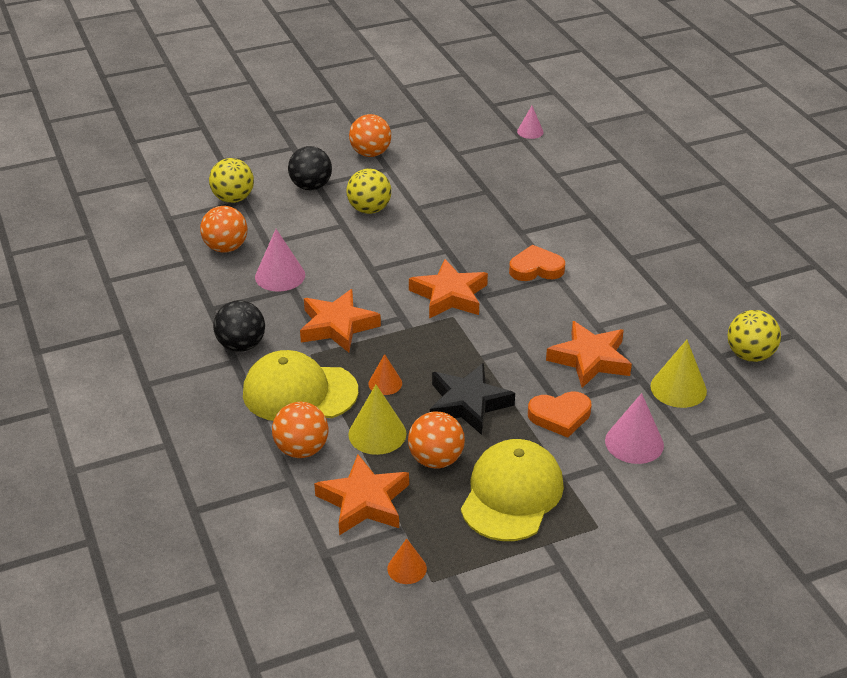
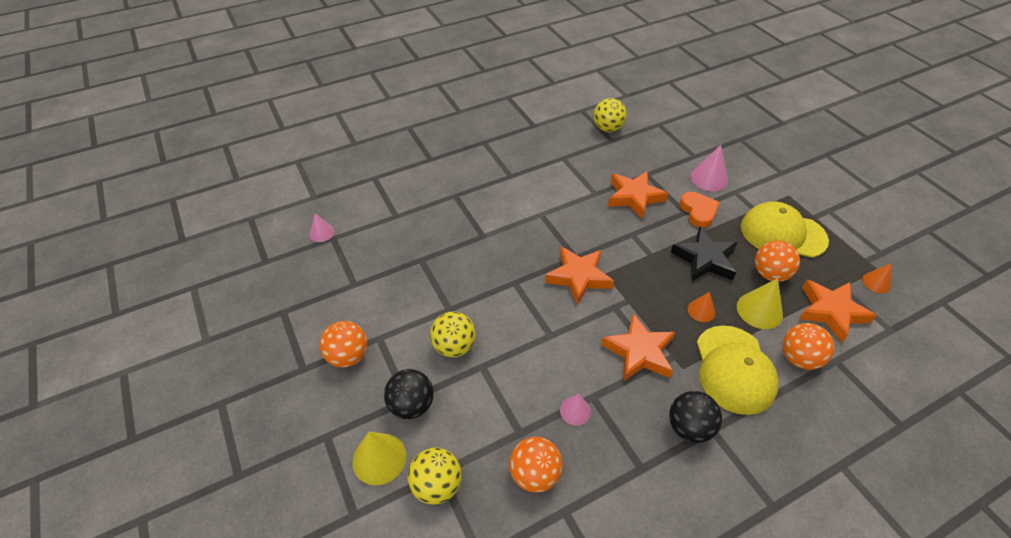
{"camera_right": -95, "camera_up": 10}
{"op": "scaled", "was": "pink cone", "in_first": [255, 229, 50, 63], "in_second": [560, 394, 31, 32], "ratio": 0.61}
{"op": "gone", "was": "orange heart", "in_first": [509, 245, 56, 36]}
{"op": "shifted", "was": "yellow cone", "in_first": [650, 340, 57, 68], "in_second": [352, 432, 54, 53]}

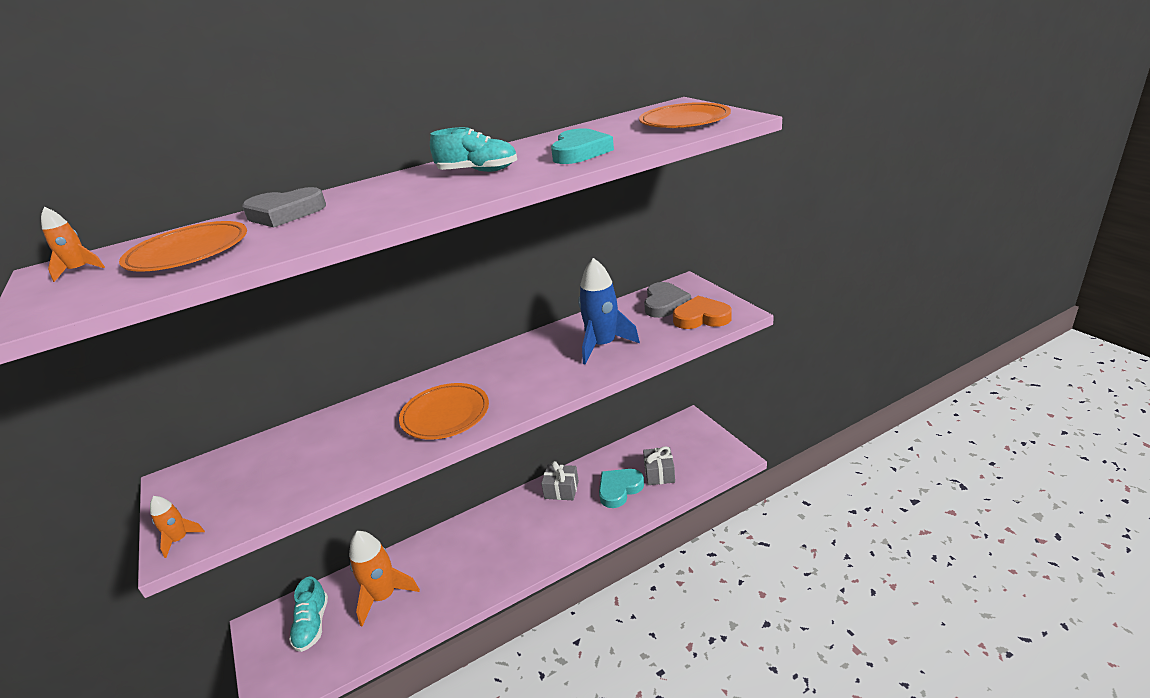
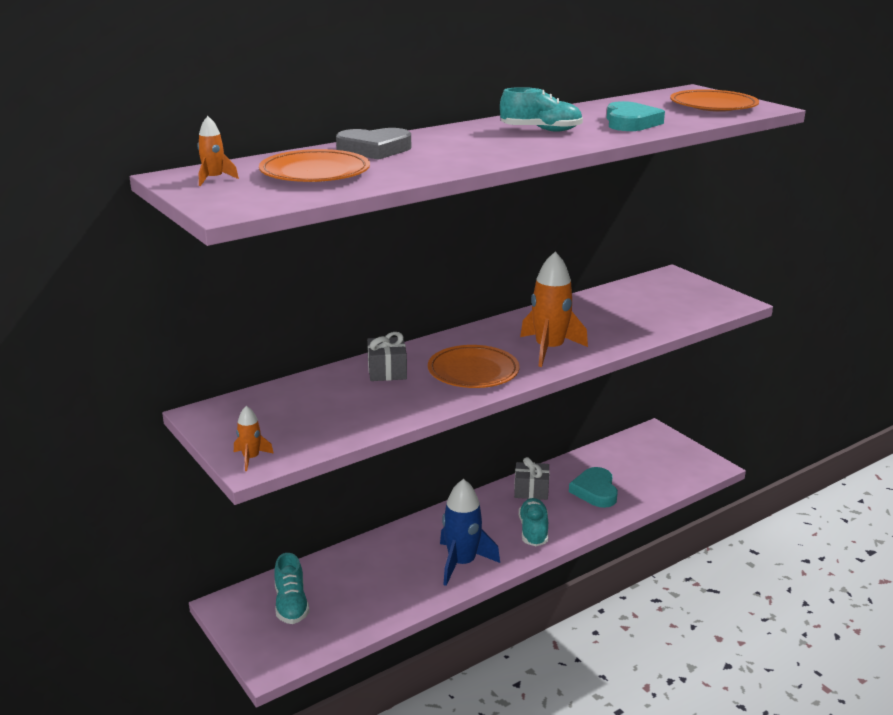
{"camera_right": -10, "camera_up": -5}
{"op": "shifted", "was": "blue rocket", "in_first": [578, 258, 62, 107], "in_second": [440, 479, 60, 107]}
{"op": "gone", "was": "grey heart", "in_first": [644, 282, 47, 36]}
{"op": "gone", "was": "orange heart", "in_first": [673, 296, 59, 33]}
{"op": "shifted", "was": "grey gift", "in_first": [643, 446, 32, 39], "in_second": [367, 332, 40, 49]}
{"op": "rotated", "was": "turquoise heart", "in_first": [599, 469, 45, 39], "in_second": [569, 467, 49, 41], "clockwise": -45}
{"op": "shifted", "was": "orange rocket", "in_first": [349, 531, 71, 96], "in_second": [520, 252, 68, 115]}
{"op": "new", "now": "turquoise shoe", "in_second": [519, 498, 29, 48]}

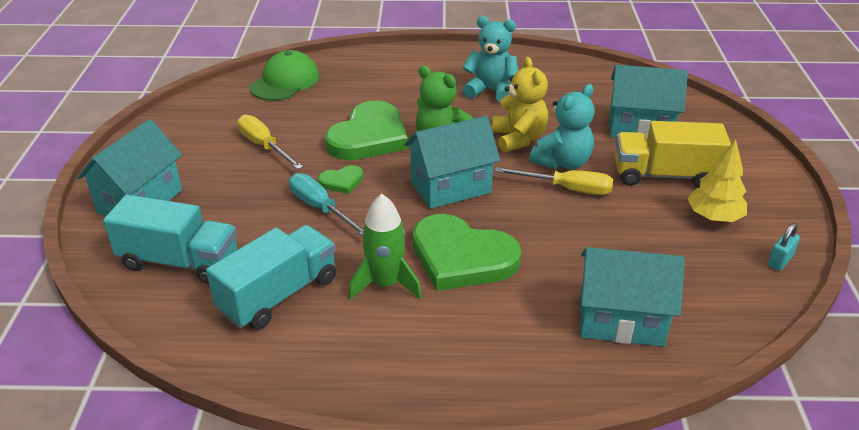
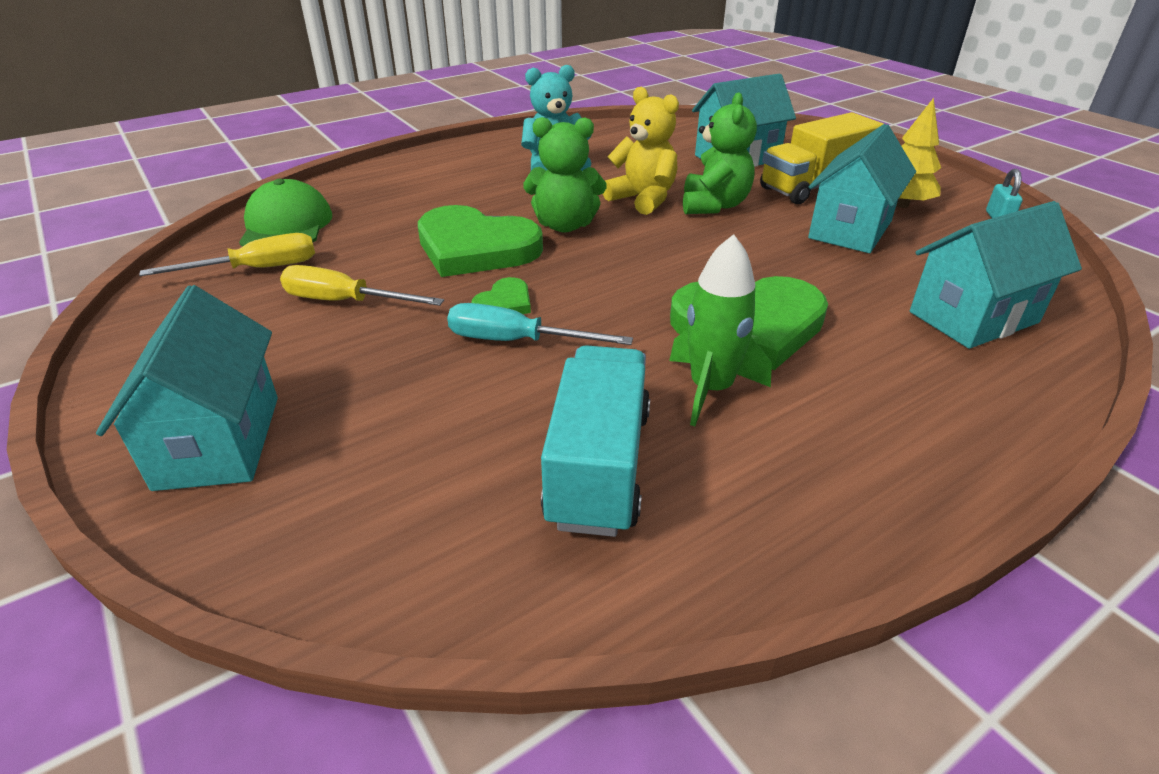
{"camera_right": -35, "camera_up": 0}
{"op": "repainted", "was": "turquoise teddy bear", "now": "green teddy bear", "in_first": [529, 84, 66, 86], "in_second": [683, 92, 74, 122]}
{"op": "rotated", "was": "green heart", "in_first": [325, 101, 83, 59], "in_second": [418, 205, 125, 72], "clockwise": 120}
{"op": "shifted", "was": "turquoise house", "in_first": [404, 116, 96, 93], "in_second": [808, 124, 108, 129]}
{"op": "shifted", "was": "yellow screwdriver", "in_first": [495, 167, 118, 28], "in_second": [139, 233, 176, 43]}
{"op": "gone", "was": "turquoise truck", "in_first": [103, 194, 134, 90]}

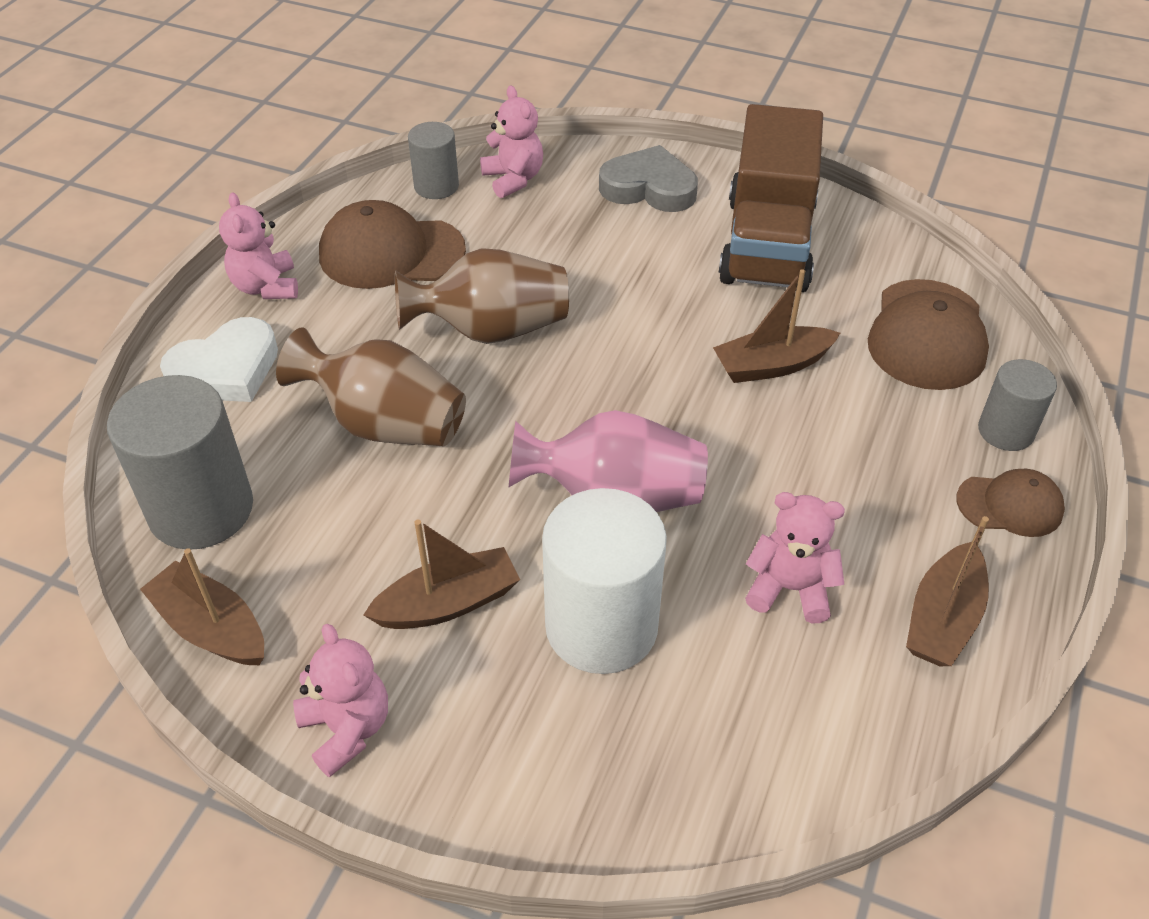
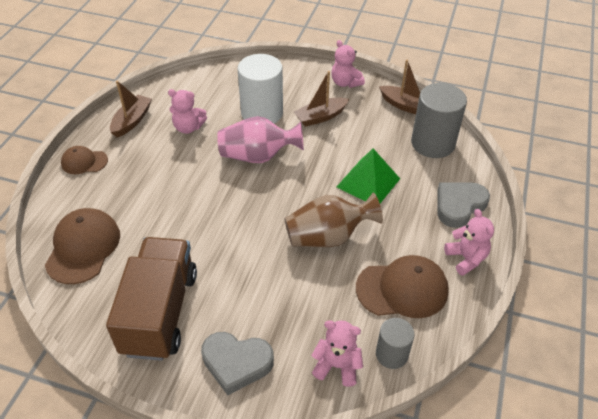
{"camera_right": 175, "camera_up": 0}
{"op": "rotated", "was": "pink teddy bear", "in_first": [480, 86, 63, 112], "in_second": [311, 320, 52, 67], "clockwise": 135}
{"op": "gone", "was": "brown boat", "in_first": [713, 269, 127, 114]}
{"op": "repainted", "was": "white heart", "now": "grey heart", "in_first": [160, 317, 118, 85], "in_second": [437, 182, 53, 46]}
{"op": "swapped", "was": "brown vase", "now": "green pyramid", "in_first": [276, 327, 190, 119], "in_second": [337, 149, 63, 54]}
{"op": "gone", "was": "grey cylinder", "in_first": [978, 359, 79, 92]}

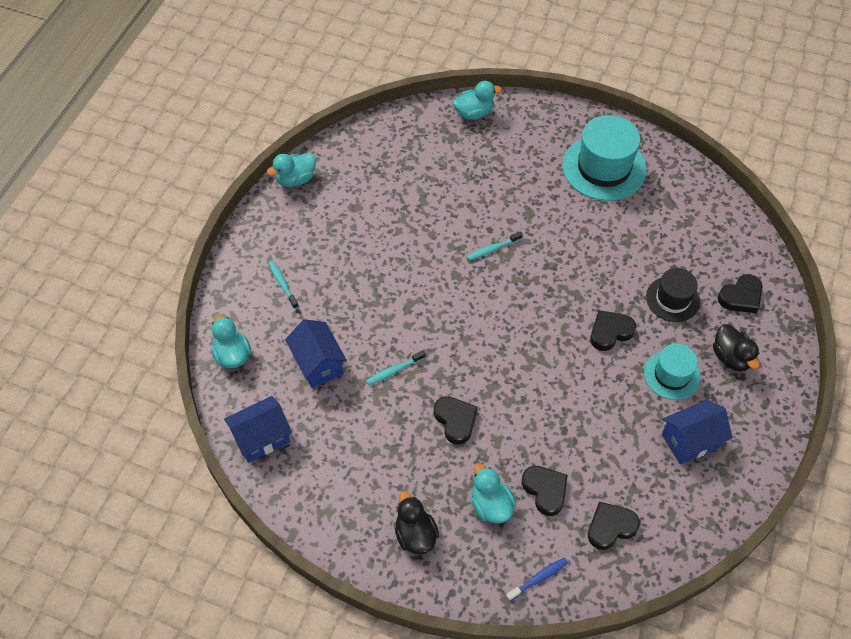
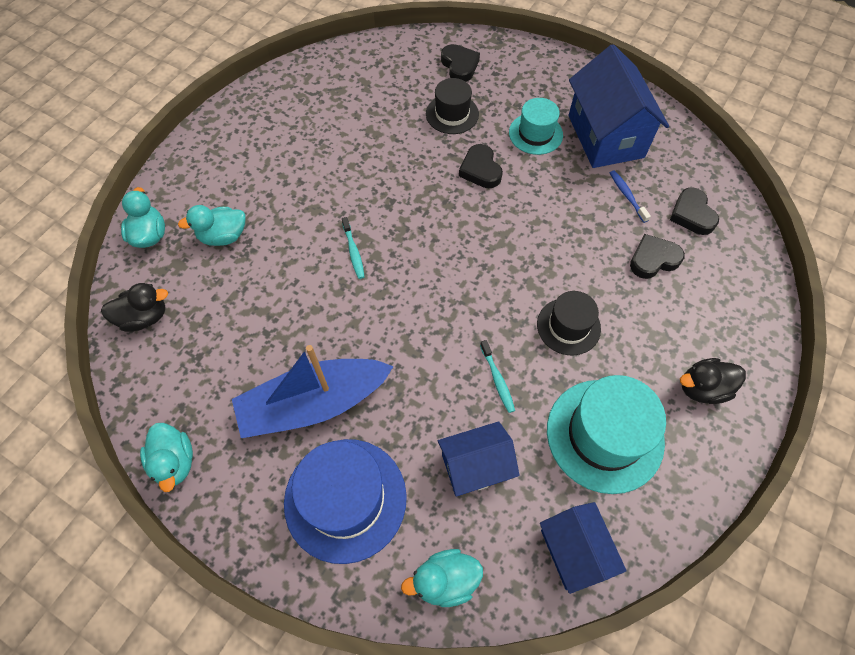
{"camera_right": -80, "camera_up": 5}
{"op": "shifted", "was": "turquoise hat", "in_first": [562, 115, 84, 86], "in_second": [547, 375, 119, 119]}
{"op": "swapped", "was": "turquoise toothbrush", "now": "blue hat", "in_first": [268, 261, 31, 48], "in_second": [284, 439, 123, 125]}
{"op": "shifted", "was": "black duck", "in_first": [713, 324, 47, 48], "in_second": [101, 283, 67, 49]}
{"op": "swapped", "was": "black heart", "now": "black hat", "in_first": [434, 396, 44, 49], "in_second": [537, 291, 64, 64]}
{"op": "scaled", "was": "blue house", "in_first": [662, 400, 71, 65], "in_second": [569, 44, 100, 124], "ratio": 1.63}
{"op": "shifted", "was": "turquoise duck", "in_first": [472, 463, 44, 61], "in_second": [178, 205, 67, 41]}
{"op": "shifted", "was": "blue toothbrush", "in_first": [506, 557, 62, 44], "in_second": [610, 170, 41, 53]}
{"op": "new", "now": "blue boat", "in_second": [232, 345, 162, 93]}

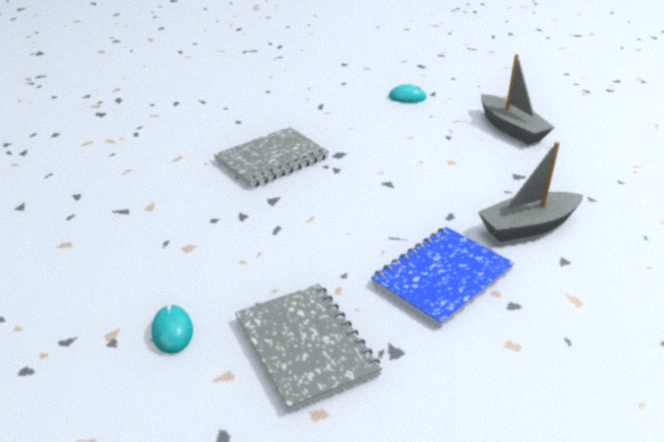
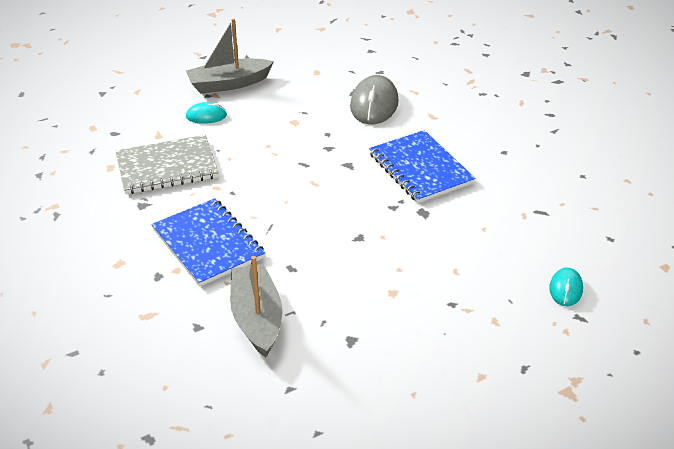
{"camera_right": 100, "camera_up": 5}
{"op": "shifted", "was": "grey boat", "in_first": [481, 54, 74, 91], "in_second": [186, 18, 88, 76]}
{"op": "repainted", "was": "grey notebook", "now": "blue notebook", "in_first": [214, 127, 115, 61], "in_second": [369, 130, 107, 73]}
{"op": "new", "now": "grey mouse", "in_second": [350, 75, 49, 49]}

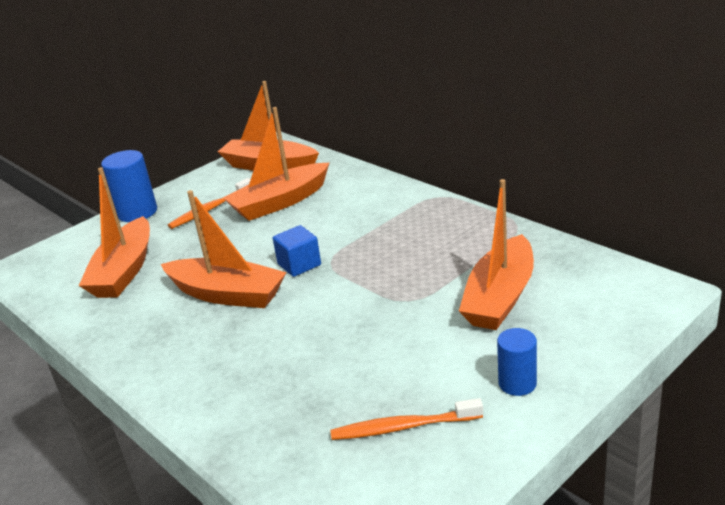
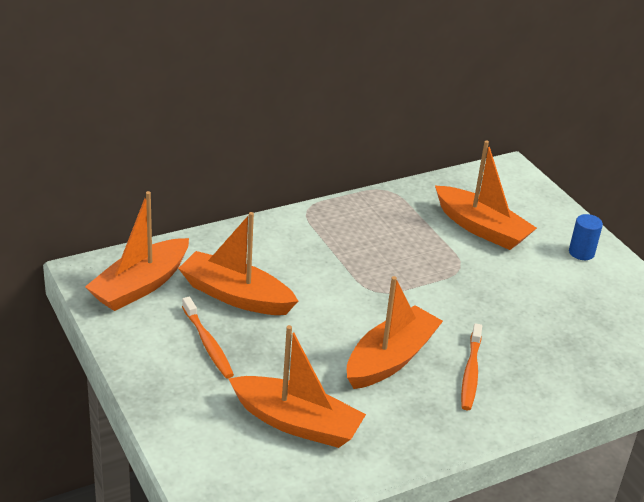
{"camera_right": -80, "camera_up": 5}
{"op": "rotated", "was": "orange boat", "in_first": [223, 107, 107, 114], "in_second": [178, 212, 120, 103], "clockwise": 135}
{"op": "gone", "was": "blue cylinder", "in_first": [101, 150, 56, 72]}
{"op": "gone", "was": "blue cube", "in_first": [273, 225, 48, 52]}
{"op": "shifted", "was": "orange toothbrush", "in_first": [331, 398, 152, 42], "in_second": [461, 323, 21, 87]}

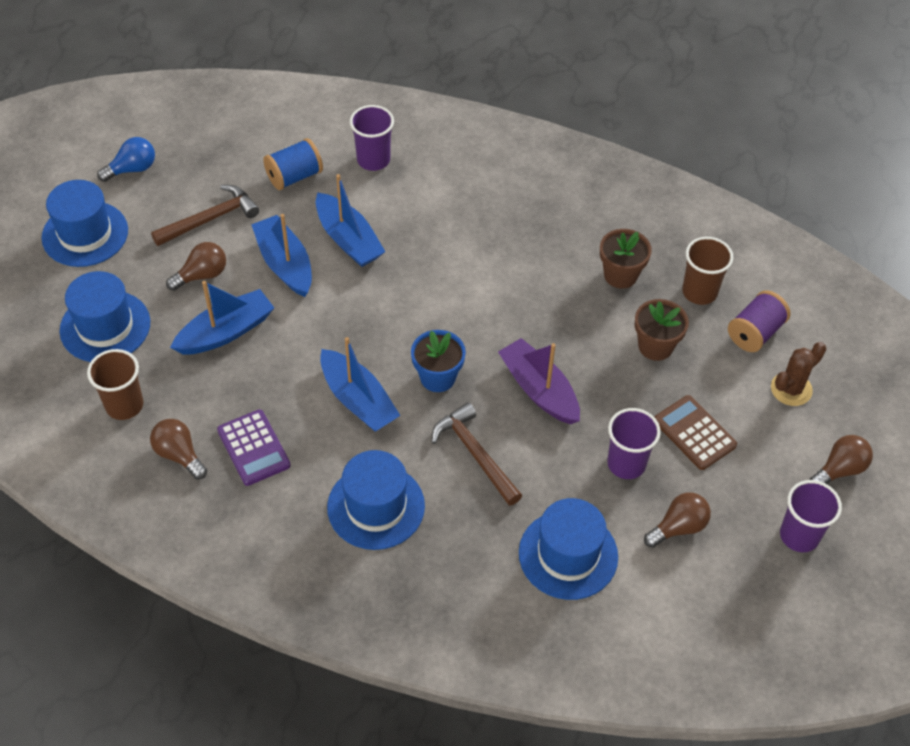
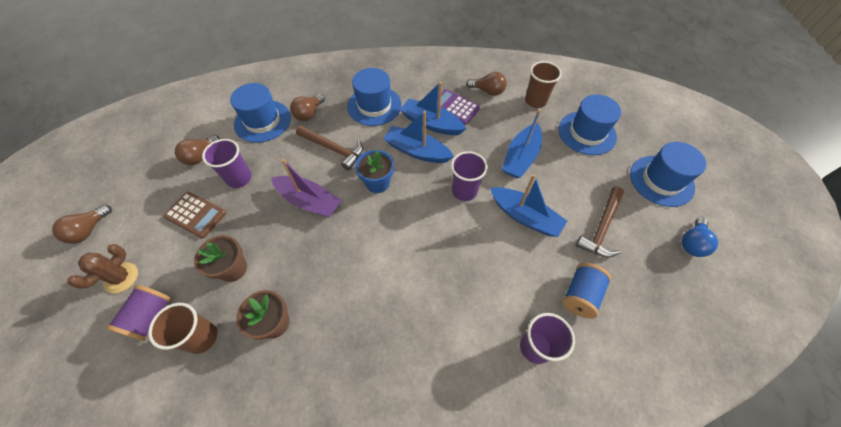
{"camera_right": 155, "camera_up": 5}
{"op": "shifted", "was": "blue boat", "in_first": [316, 174, 69, 93], "in_second": [400, 82, 66, 53]}
{"op": "shifted", "was": "brown light bulb", "in_first": [166, 242, 60, 49], "in_second": [290, 94, 35, 27]}
{"op": "shifted", "was": "purple cup", "in_first": [780, 480, 62, 72], "in_second": [451, 151, 37, 50]}

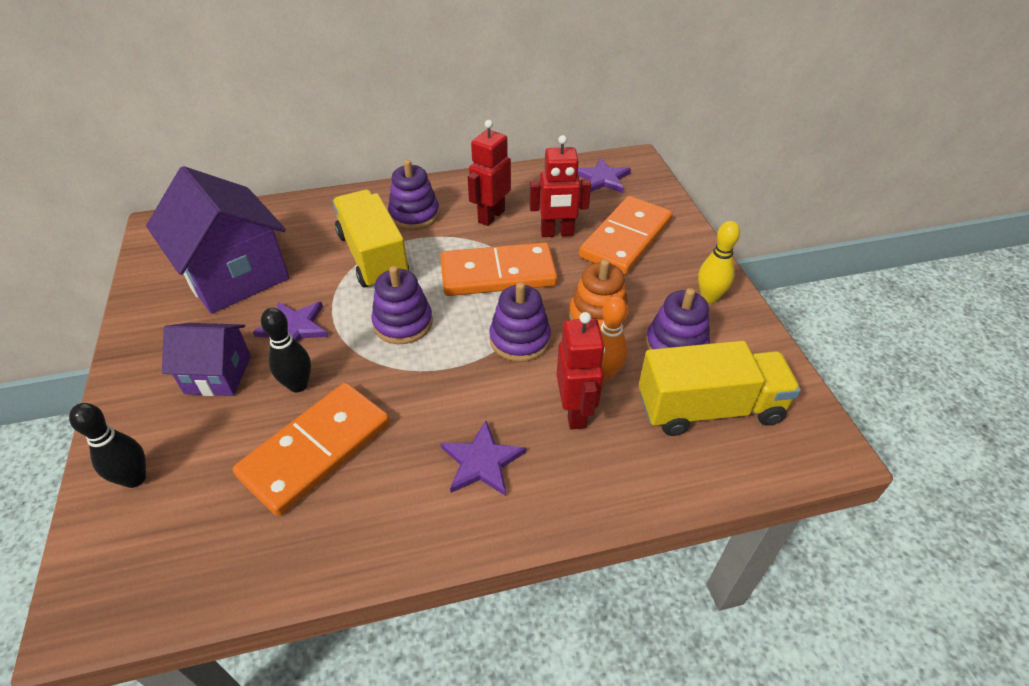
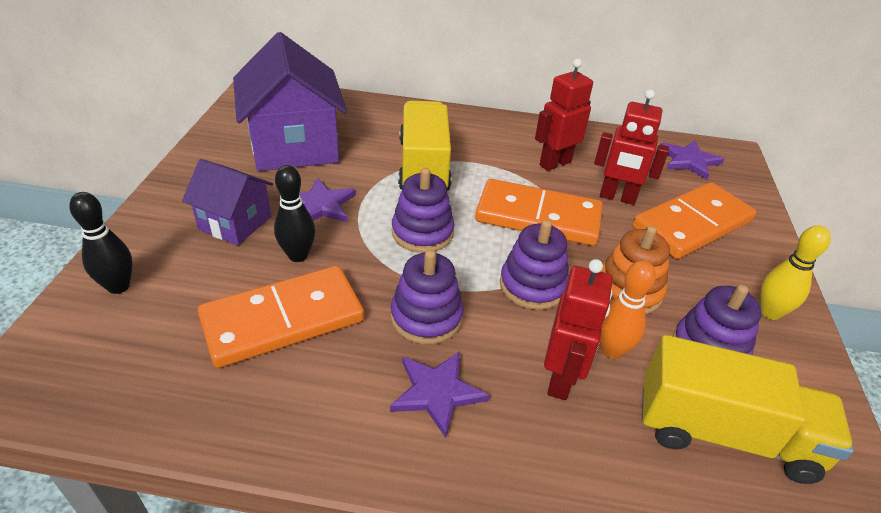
{"camera_right": 20, "camera_up": -5}
{"op": "shifted", "was": "purple stacking toy", "in_first": [388, 160, 52, 70], "in_second": [391, 250, 73, 94]}

